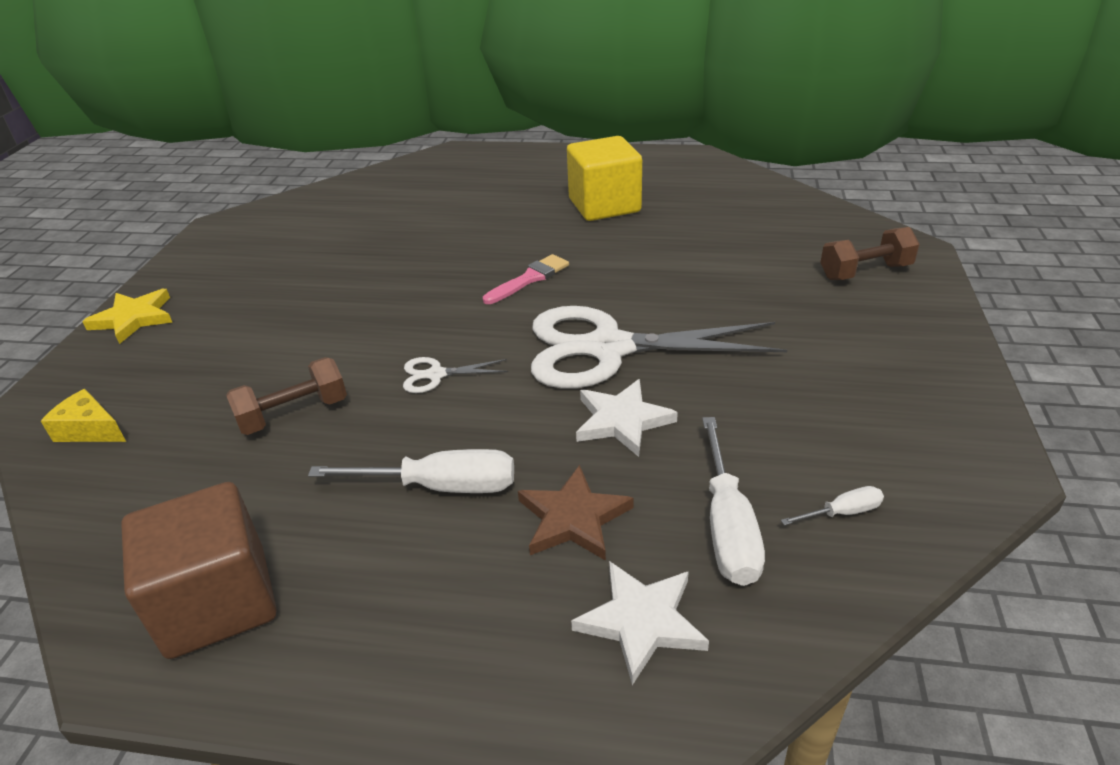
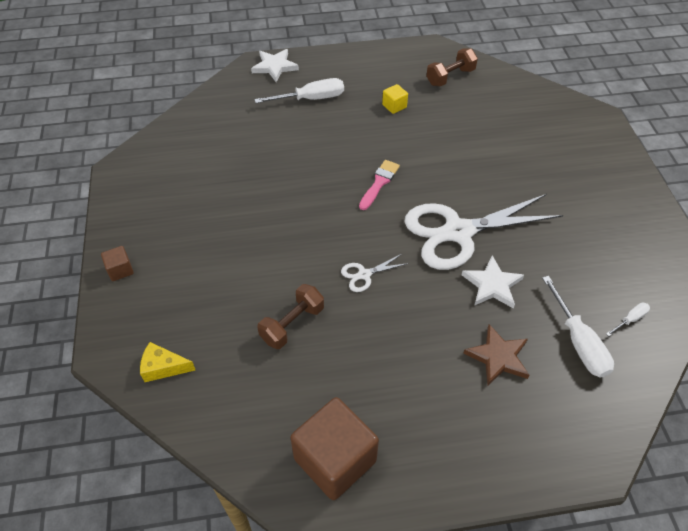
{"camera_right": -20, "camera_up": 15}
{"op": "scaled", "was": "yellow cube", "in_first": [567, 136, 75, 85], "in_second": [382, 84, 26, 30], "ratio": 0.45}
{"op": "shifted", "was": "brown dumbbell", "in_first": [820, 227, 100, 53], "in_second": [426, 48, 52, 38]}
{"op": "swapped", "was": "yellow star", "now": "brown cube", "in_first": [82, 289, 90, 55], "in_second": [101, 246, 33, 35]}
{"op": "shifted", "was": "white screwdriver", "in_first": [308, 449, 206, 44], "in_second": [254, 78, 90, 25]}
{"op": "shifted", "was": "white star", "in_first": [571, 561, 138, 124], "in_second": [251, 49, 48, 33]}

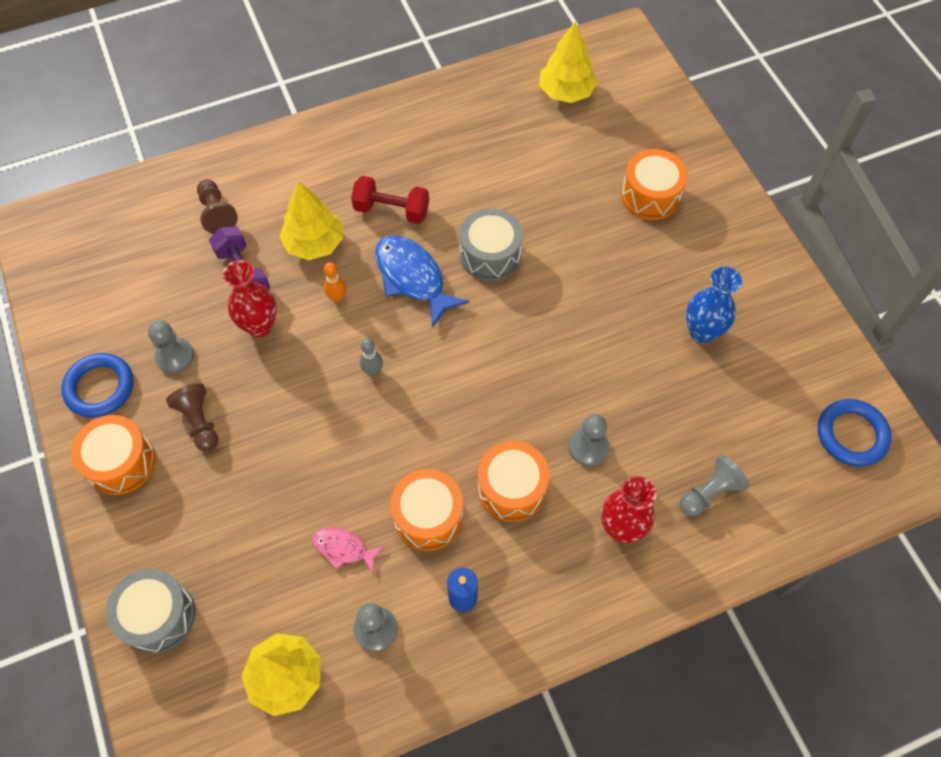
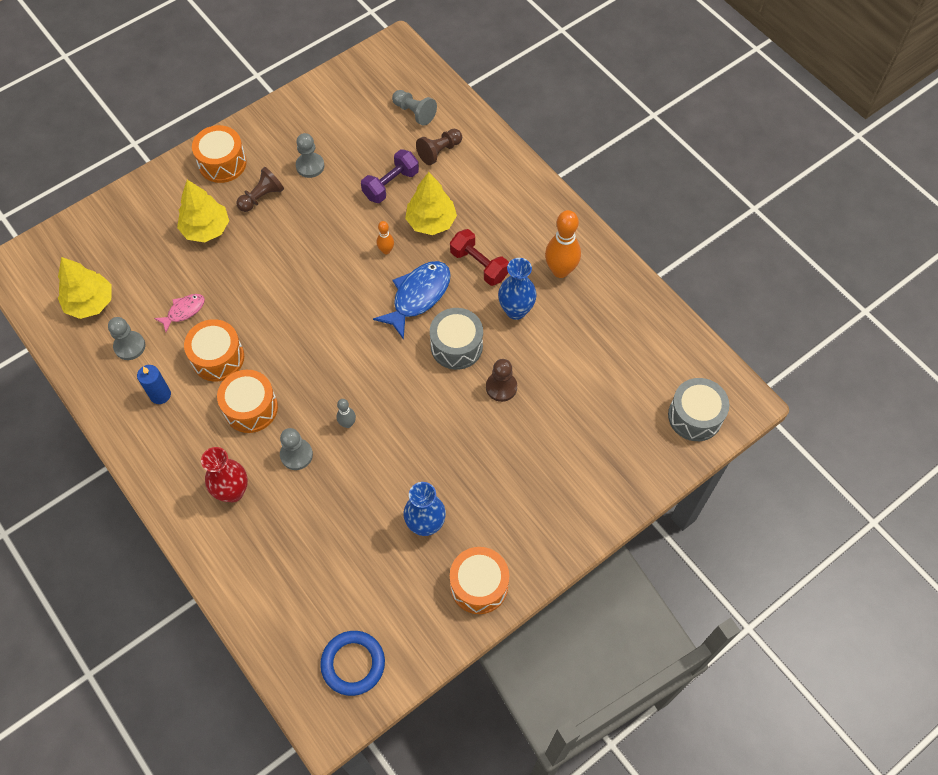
{"camera_right": 75, "camera_up": 0}
{"op": "shifted", "was": "yellow tree", "in_first": [539, 21, 58, 82], "in_second": [177, 180, 52, 62]}
{"op": "shifted", "was": "orange drum", "in_first": [621, 149, 67, 71], "in_second": [450, 547, 59, 67]}
{"op": "rotated", "was": "red dumbbell", "in_first": [351, 176, 78, 48], "in_second": [450, 229, 59, 57], "clockwise": -45}
{"op": "gone", "was": "red vase", "in_first": [223, 260, 54, 77]}
{"op": "shifted", "was": "grey bowling pin", "in_first": [360, 338, 23, 38], "in_second": [337, 399, 19, 29]}
{"op": "gone", "was": "blue ring", "in_first": [61, 353, 72, 65]}
{"op": "shifted", "was": "grey pawn", "in_first": [679, 454, 70, 62], "in_second": [392, 90, 45, 36]}
{"op": "rotated", "was": "pink fish", "in_first": [312, 527, 73, 47], "in_second": [154, 294, 51, 38], "clockwise": 45}
{"op": "shifted", "was": "grey drum", "in_first": [106, 569, 89, 85], "in_second": [668, 378, 61, 63]}
{"op": "new", "now": "orange bowling pin", "in_second": [545, 210, 36, 68]}
{"op": "new", "now": "blue vase", "in_second": [498, 258, 39, 62]}
{"op": "new", "now": "brown pawn", "in_second": [486, 359, 31, 43]}

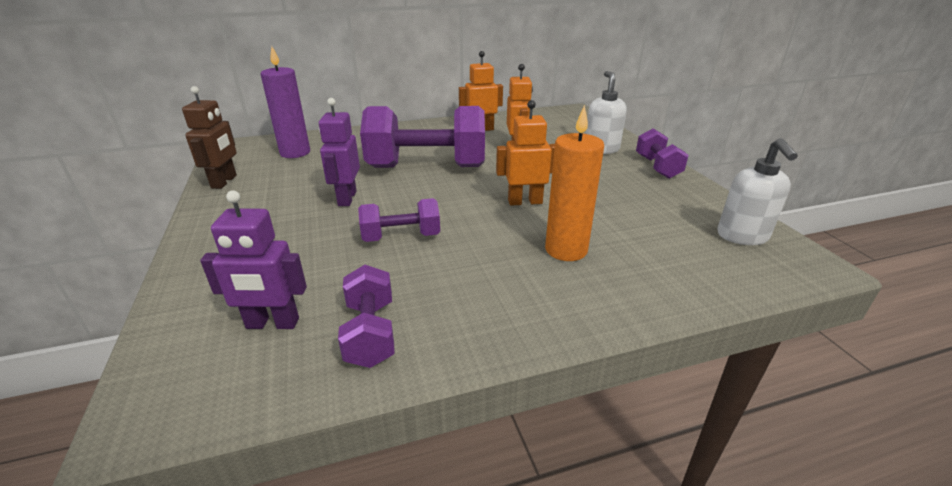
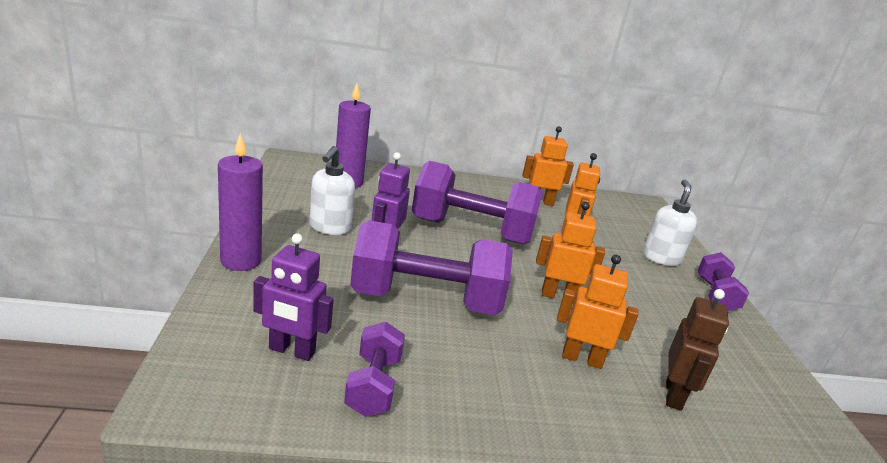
{"camera_right": 10, "camera_up": -5}
{"op": "shifted", "was": "brown robot", "in_first": [182, 86, 55, 103], "in_second": [666, 289, 63, 122]}
{"op": "swapped", "was": "orange candle", "now": "orange robot", "in_first": [545, 105, 59, 156], "in_second": [557, 255, 82, 114]}
{"op": "shifted", "was": "white soap dispenser", "in_first": [718, 138, 80, 107], "in_second": [309, 146, 46, 89]}
{"op": "scaled", "was": "purple dumbbell", "in_first": [358, 198, 82, 44], "in_second": [350, 220, 163, 95], "ratio": 1.97}
{"op": "new", "now": "purple candle", "in_second": [218, 133, 45, 138]}

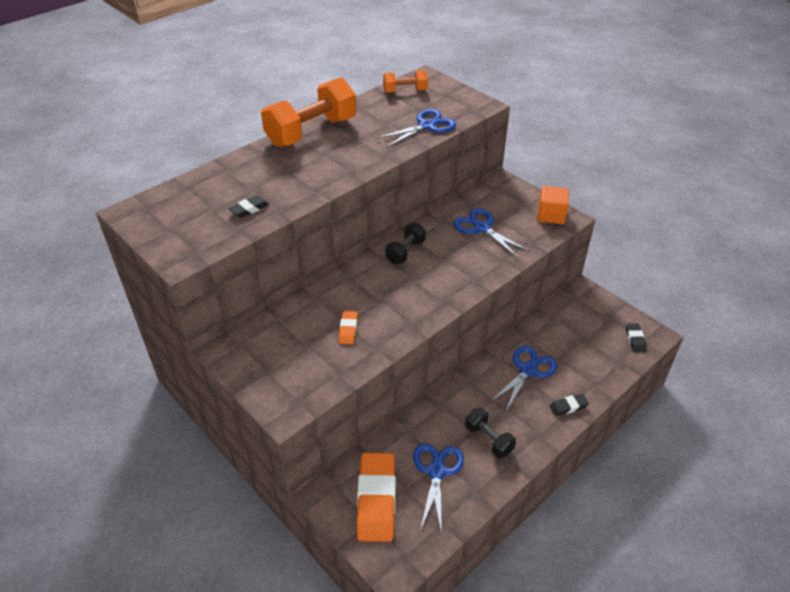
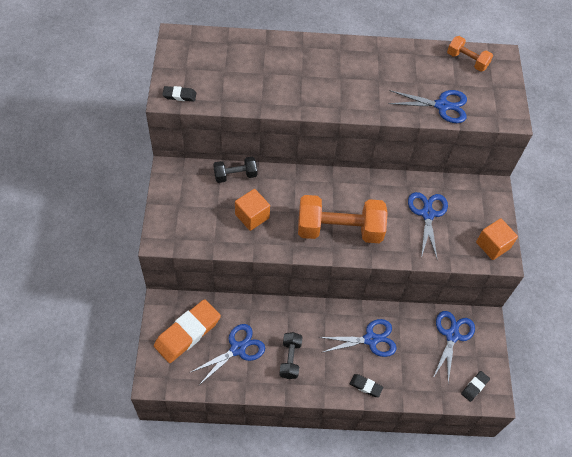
{"camera_right": 40, "camera_up": 15}
{"op": "shifted", "was": "orange dumbbell", "in_first": [261, 77, 95, 70], "in_second": [298, 195, 90, 48]}
{"op": "shifted", "was": "black eraser", "in_first": [228, 195, 41, 23], "in_second": [162, 86, 34, 16]}
{"op": "shifted", "was": "black dumbbell", "in_first": [386, 223, 40, 41], "in_second": [213, 157, 45, 26]}
{"op": "swapped", "was": "orange eraser", "now": "orange cube", "in_first": [339, 311, 19, 33], "in_second": [235, 189, 35, 42]}
{"op": "new", "now": "blue scissors", "in_second": [433, 311, 42, 72]}

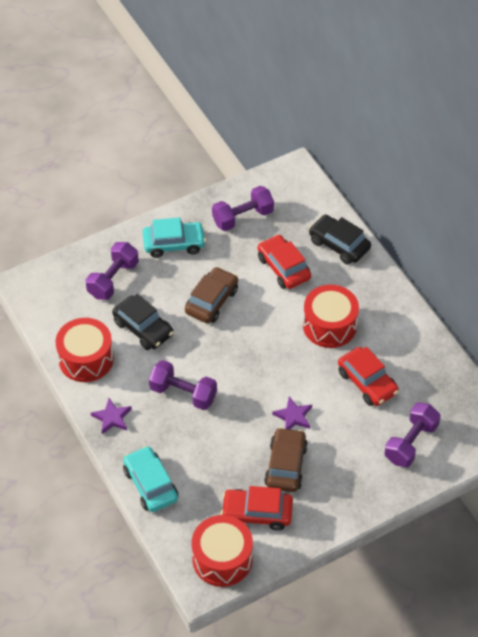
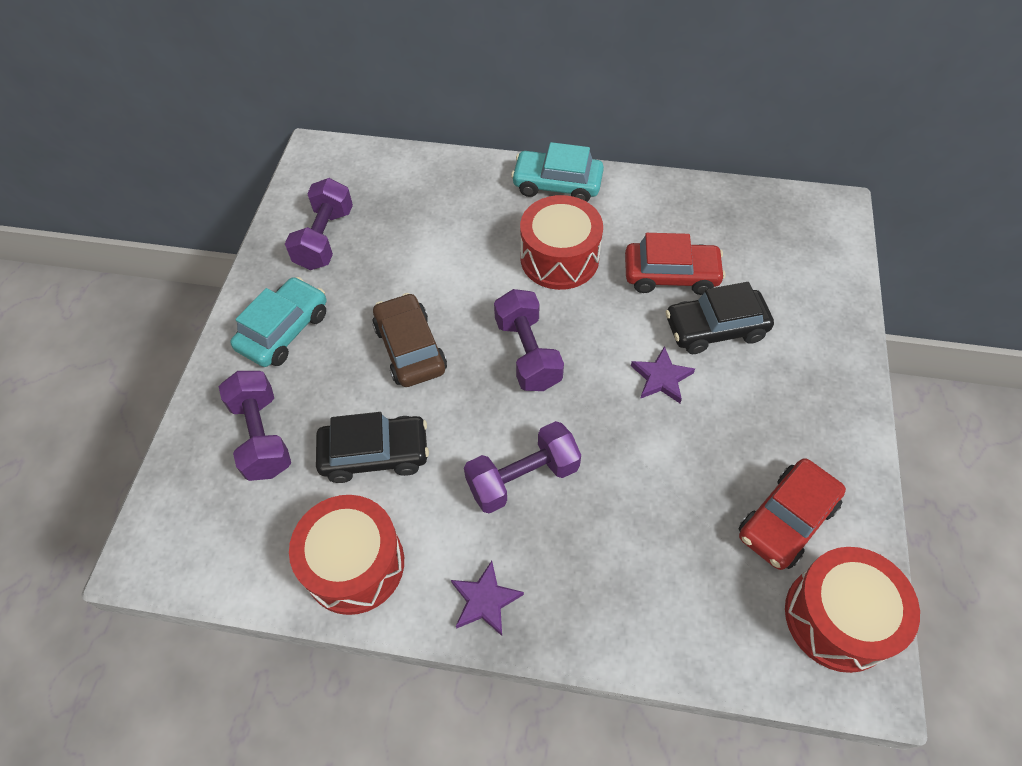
{"camera_right": -50, "camera_up": 5}
{"op": "shifted", "was": "black car", "in_first": [309, 215, 62, 49], "in_second": [665, 282, 109, 72]}
{"op": "gone", "was": "red car", "in_first": [258, 234, 53, 55]}
{"op": "shifted", "was": "purple dumbbell", "in_first": [384, 402, 57, 65], "in_second": [494, 289, 70, 102]}
{"op": "gone", "was": "brown car", "in_first": [264, 427, 44, 65]}
{"op": "shifted", "was": "turquoise car", "in_first": [123, 446, 55, 66], "in_second": [511, 142, 93, 60]}

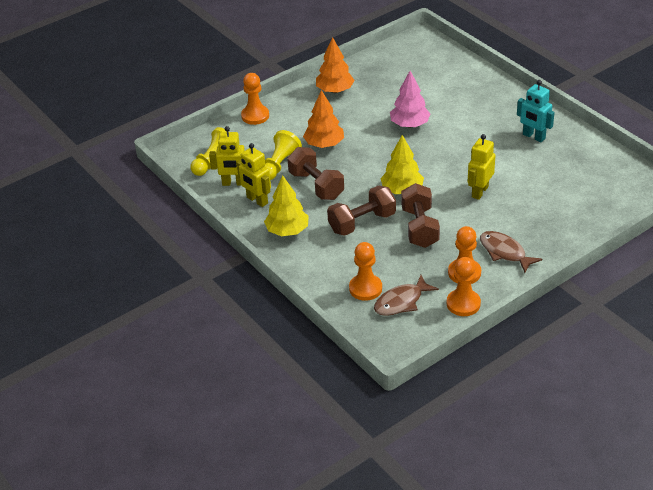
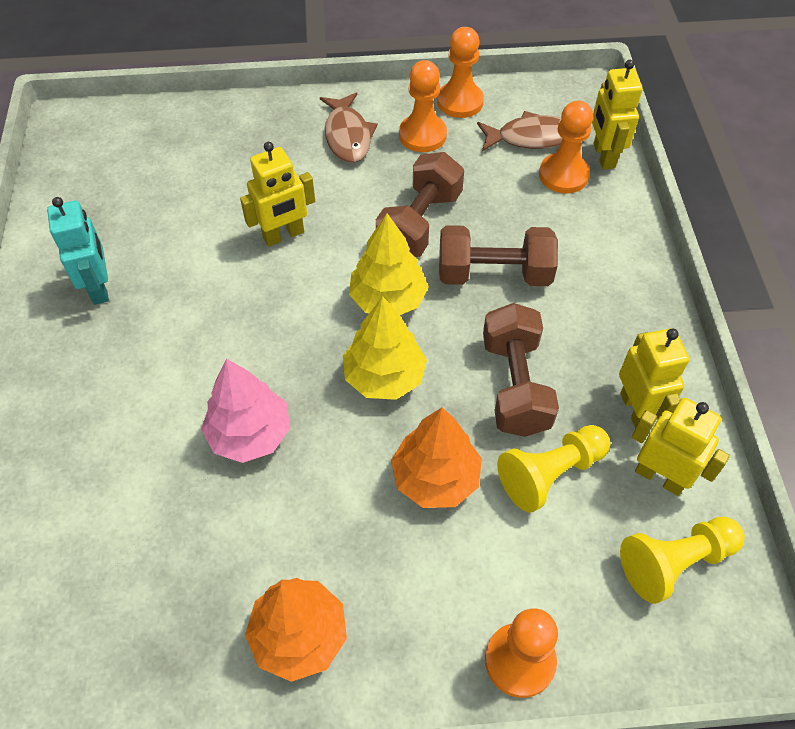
{"camera_right": -150, "camera_up": 15}
{"op": "shifted", "was": "yellow tree", "in_first": [264, 175, 45, 61], "in_second": [343, 296, 84, 104]}
{"op": "new", "now": "yellow robot", "in_second": [592, 60, 51, 109]}

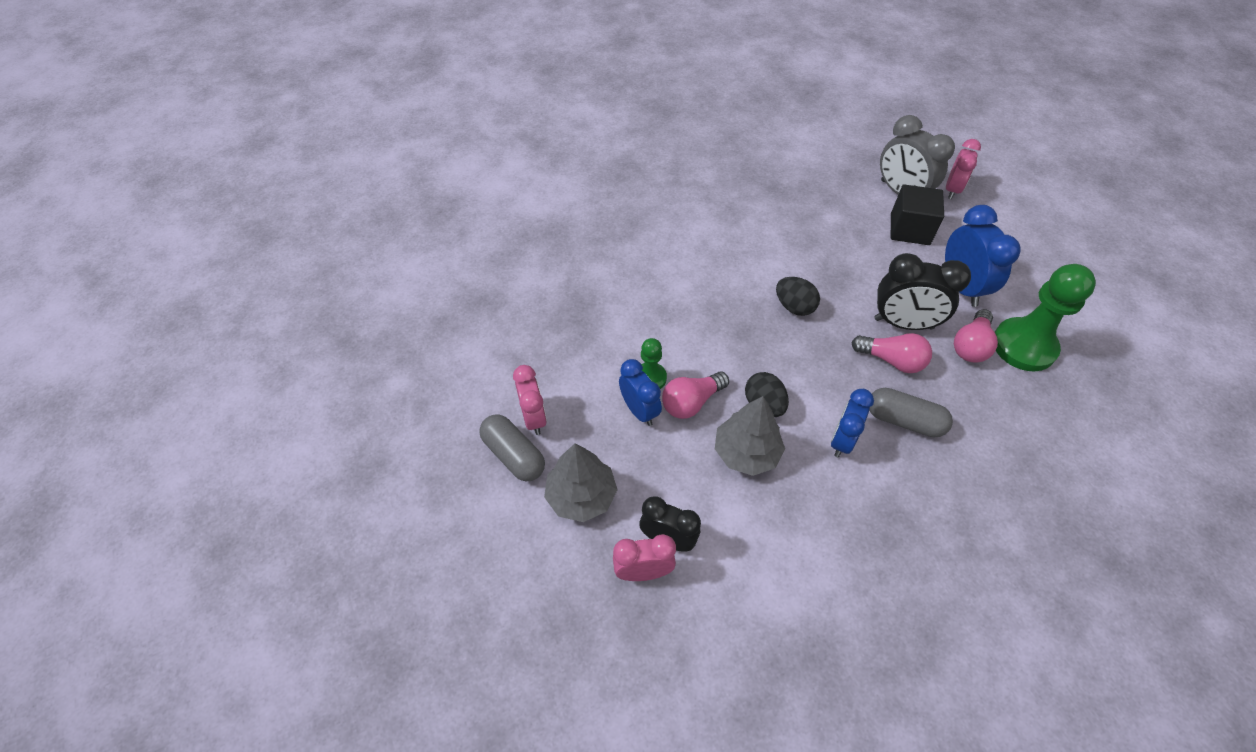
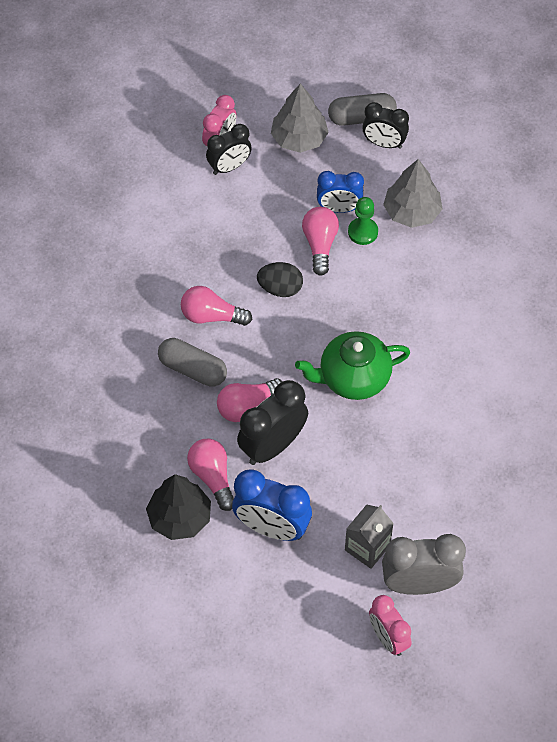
{"camera_right": 125, "camera_up": 5}
{"op": "swapped", "was": "black cube", "now": "grey carton", "in_first": [891, 184, 53, 61], "in_second": [345, 504, 49, 65]}
{"op": "swapped", "was": "green pawn", "now": "black tree", "in_first": [995, 264, 101, 107], "in_second": [146, 474, 65, 66]}
{"op": "swapped", "was": "black egg", "now": "green teapot", "in_first": [776, 277, 44, 39], "in_second": [295, 331, 115, 69]}
{"op": "repainted", "was": "pink clock", "now": "black clock", "in_first": [513, 365, 34, 70], "in_second": [362, 102, 47, 47]}
{"op": "rotated", "was": "grey capsule", "in_first": [870, 388, 83, 49], "in_second": [158, 338, 69, 49], "clockwise": 60}
{"op": "swapped", "was": "blue clock", "now": "pink light bulb", "in_first": [831, 389, 43, 68], "in_second": [181, 286, 71, 40]}
{"op": "shifted", "was": "grey tree", "in_first": [715, 396, 70, 80], "in_second": [383, 159, 59, 69]}

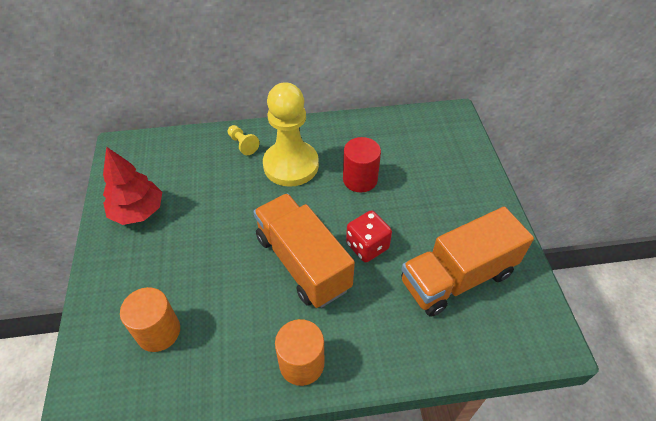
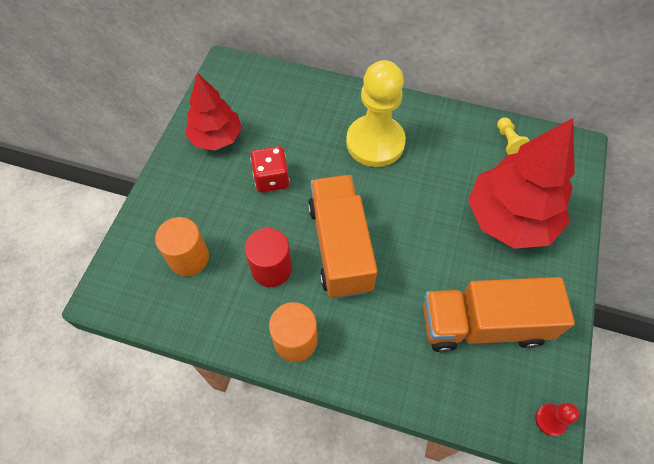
{"camera_right": 25, "camera_up": 10}
{"op": "shifted", "was": "yellow pawn", "in_first": [228, 125, 31, 30], "in_second": [497, 117, 33, 38]}
{"op": "shifted", "was": "red cylinder", "in_first": [343, 137, 38, 56], "in_second": [245, 228, 47, 59]}
{"op": "shifted", "was": "red dice", "in_first": [346, 210, 46, 52], "in_second": [250, 146, 39, 47]}
{"op": "new", "now": "red tree", "in_second": [468, 118, 107, 131]}
{"op": "new", "now": "red pawn", "in_second": [535, 403, 44, 33]}

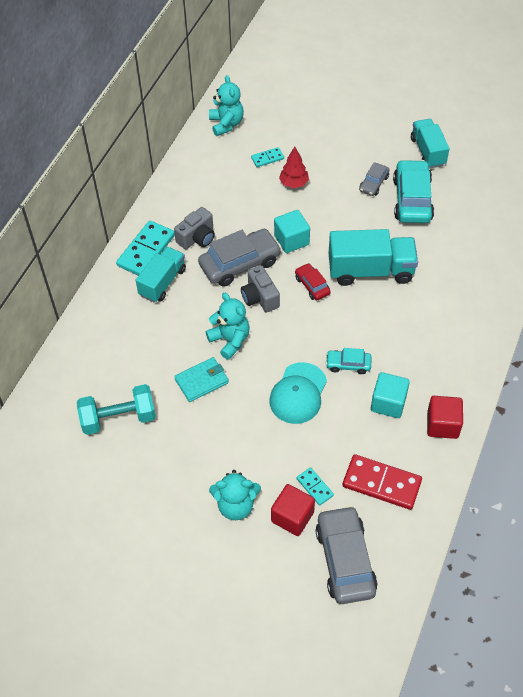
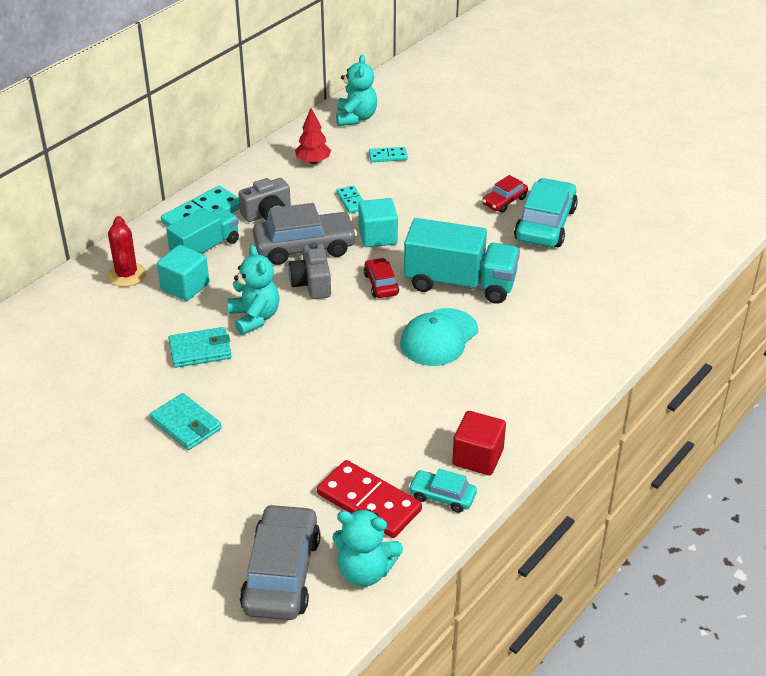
{"camera_right": 15, "camera_up": -15}
{"op": "gone", "was": "turquoise truck", "in_first": [411, 119, 39, 49]}
{"op": "shifted", "was": "red tree", "in_first": [279, 147, 30, 41], "in_second": [295, 108, 36, 56]}
{"op": "repainted", "was": "grey car", "now": "red car", "in_first": [359, 162, 31, 34], "in_second": [482, 175, 46, 38]}
{"op": "shifted", "was": "turquoise car", "in_first": [326, 348, 46, 26], "in_second": [408, 469, 69, 44]}
{"op": "shifted", "was": "turquoise cap", "in_first": [269, 362, 58, 62], "in_second": [400, 308, 78, 58]}
{"op": "shifted", "was": "turquoise cube", "in_first": [371, 372, 39, 46], "in_second": [157, 245, 52, 56]}
{"op": "gone", "was": "turquoise dumbbell", "in_first": [77, 384, 79, 51]}
{"op": "shifted", "was": "turquoise domino", "in_first": [297, 467, 37, 39], "in_second": [336, 186, 28, 27]}
{"op": "shifted", "was": "turquoise teddy bear", "in_first": [209, 470, 52, 50], "in_second": [332, 509, 71, 78]}
{"op": "gone", "was": "red cube", "in_first": [271, 484, 44, 52]}
{"op": "new", "now": "red cactus", "in_second": [107, 216, 39, 71]}
{"op": "new", "now": "turquoise wallet", "in_second": [150, 393, 72, 57]}

